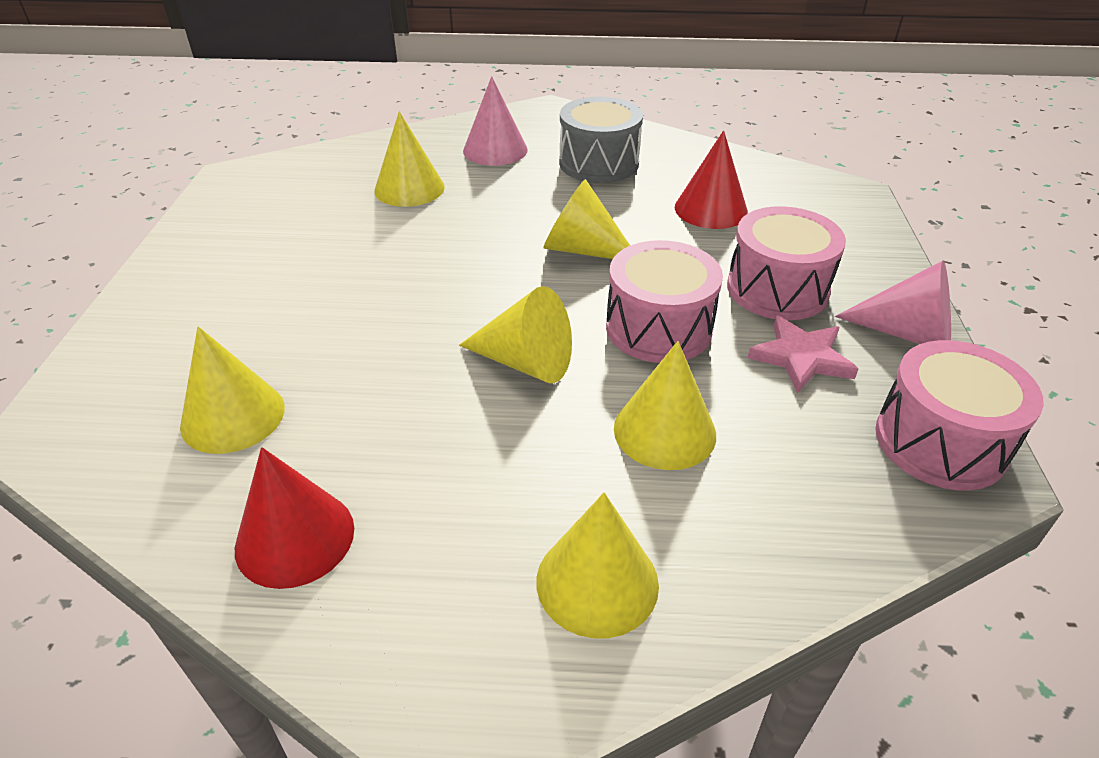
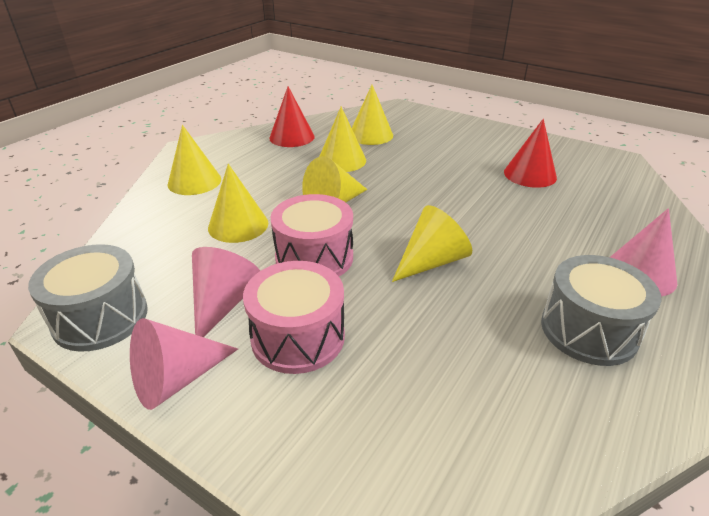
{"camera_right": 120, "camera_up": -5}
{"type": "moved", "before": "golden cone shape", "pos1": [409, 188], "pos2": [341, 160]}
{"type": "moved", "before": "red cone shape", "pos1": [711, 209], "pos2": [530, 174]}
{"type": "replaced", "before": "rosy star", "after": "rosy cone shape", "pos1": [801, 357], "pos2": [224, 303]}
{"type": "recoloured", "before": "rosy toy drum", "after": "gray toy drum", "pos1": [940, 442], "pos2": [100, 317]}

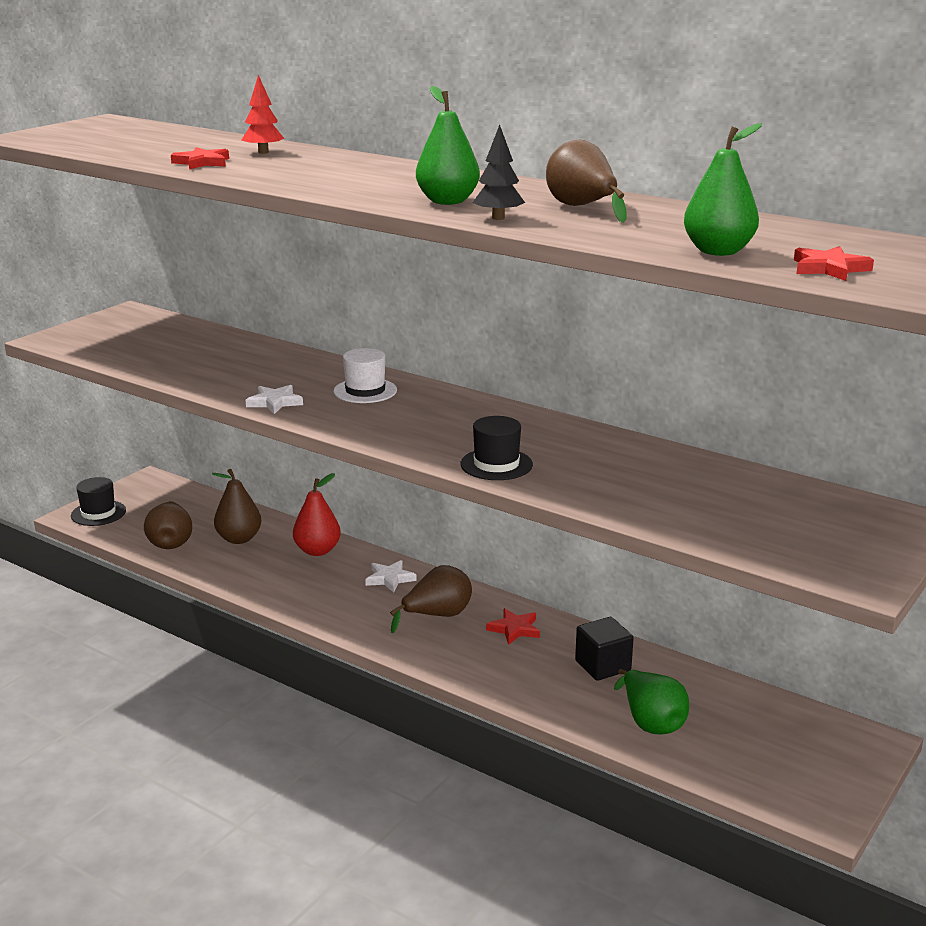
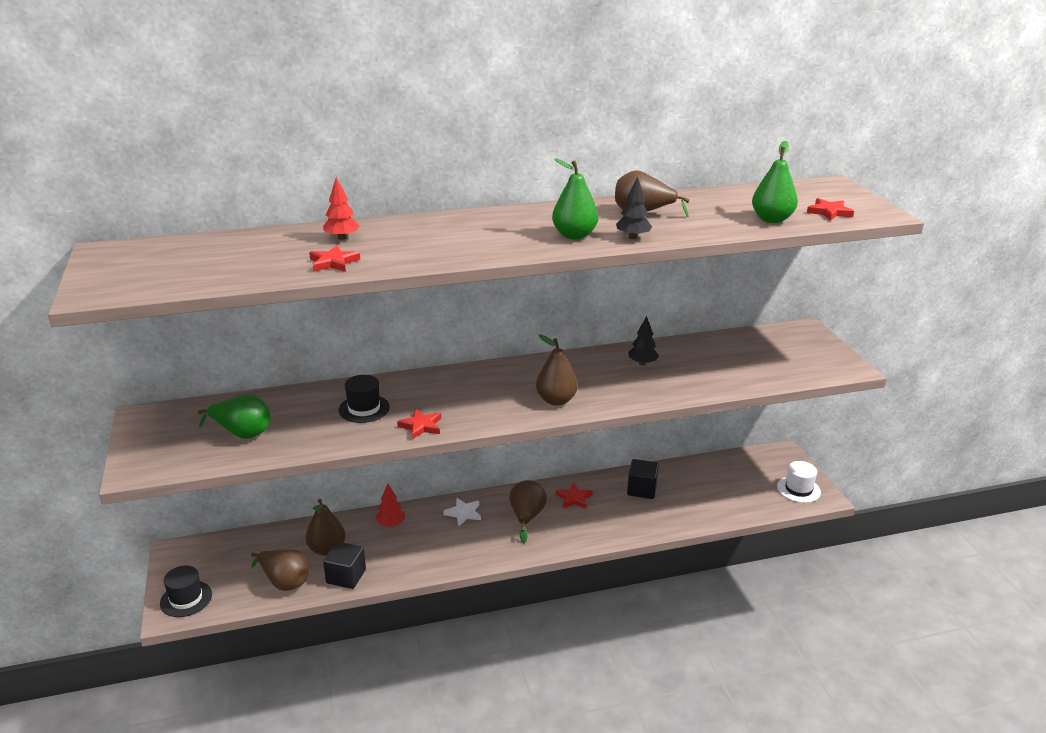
{"camera_right": -50, "camera_up": 5}
{"type": "moved", "before": "pure white hat", "pos1": [365, 391], "pos2": [798, 489]}
{"type": "recoloured", "before": "pure white star", "after": "red star", "pos1": [274, 402], "pos2": [421, 426]}
{"type": "moved", "before": "ebony hat", "pos1": [496, 464], "pos2": [364, 408]}
{"type": "replaced", "before": "red pear fruit", "after": "red tree", "pos1": [317, 550], "pos2": [391, 524]}
{"type": "moved", "before": "emerald pear fruit", "pos1": [651, 722], "pos2": [242, 433]}
{"type": "added", "after": "ebony tree", "pos2": [642, 363]}
{"type": "added", "after": "russet pear fruit", "pos2": [556, 400]}
{"type": "added", "after": "ebony solid cube", "pos2": [346, 576]}

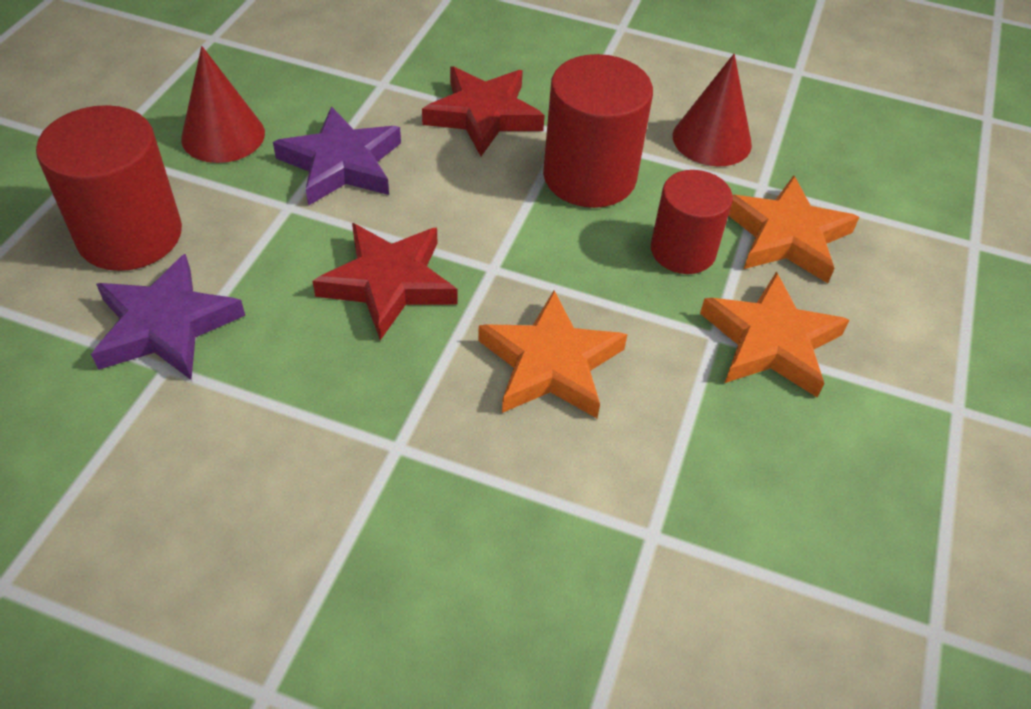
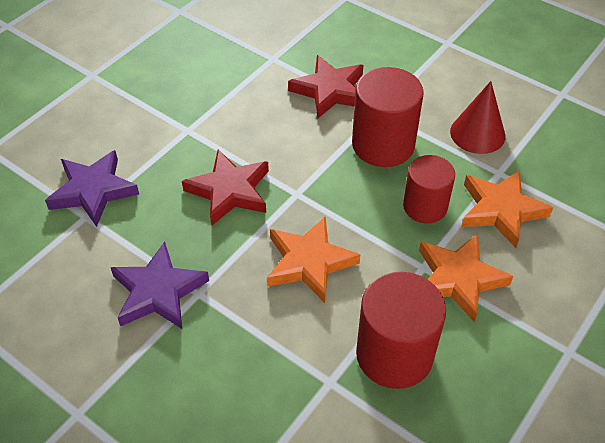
{"camera_right": 20, "camera_up": 0}
{"type": "removed", "before": "red cone shape", "pos1": [223, 135]}
{"type": "moved", "before": "red cylinder", "pos1": [130, 235], "pos2": [394, 354]}
{"type": "moved", "before": "royal purple star", "pos1": [342, 164], "pos2": [158, 291]}

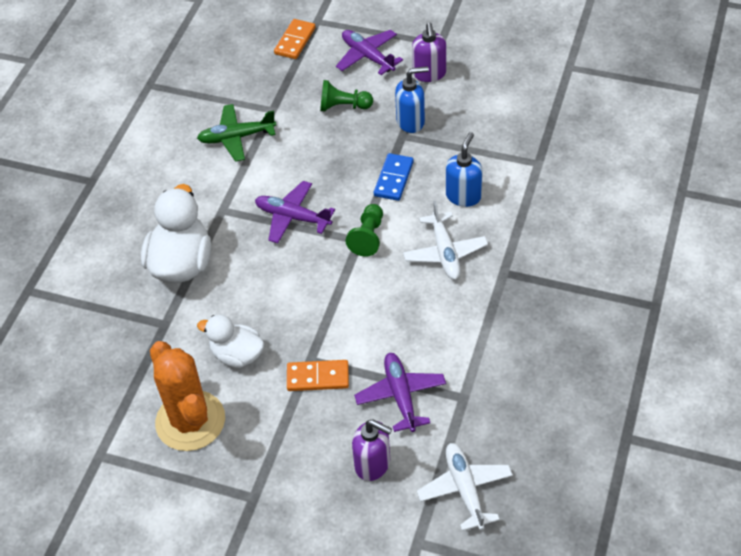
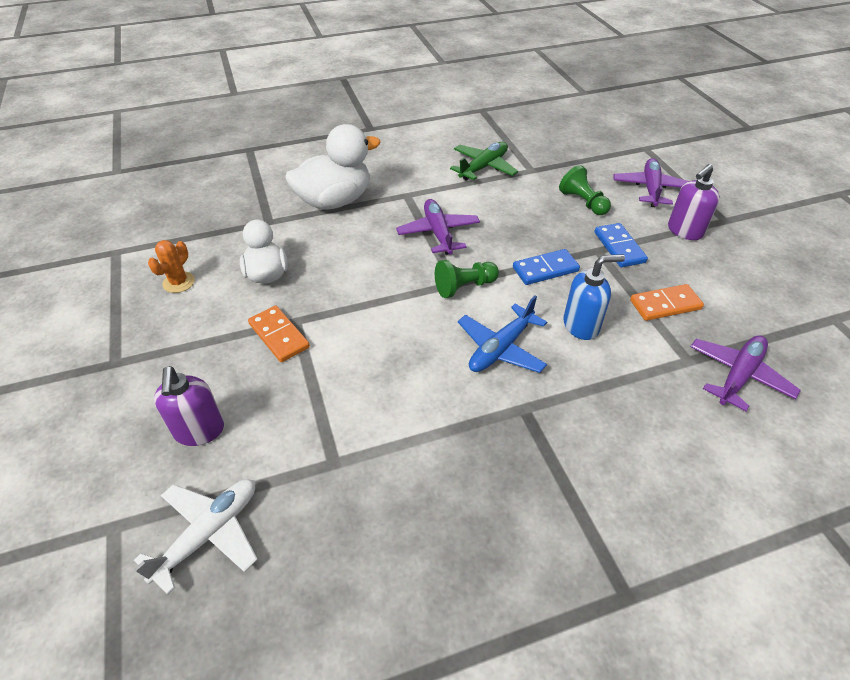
{"camera_right": 50, "camera_up": -5}
{"type": "moved", "before": "bright orange domino piece", "pos1": [295, 41], "pos2": [665, 305]}
{"type": "replaced", "before": "blue soap dispenser", "after": "blue domino piece", "pos1": [411, 121], "pos2": [619, 247]}
{"type": "turned", "before": "emerald plane", "pos1": [236, 137], "pos2": [483, 167], "turn": 90}
{"type": "recoloured", "before": "pure white plane", "after": "blue plane", "pos1": [445, 252], "pos2": [501, 348]}
{"type": "resized", "before": "bright orange cactus", "pos1": [190, 421], "pos2": [179, 282], "scale": 0.45}
{"type": "moved", "before": "royal purple plane", "pos1": [401, 396], "pos2": [738, 376]}

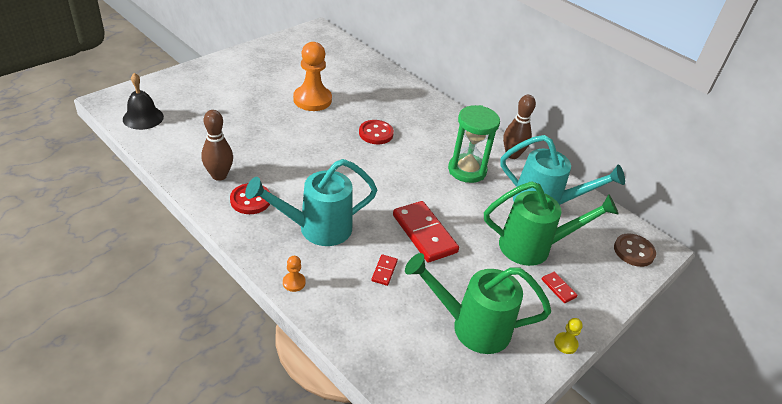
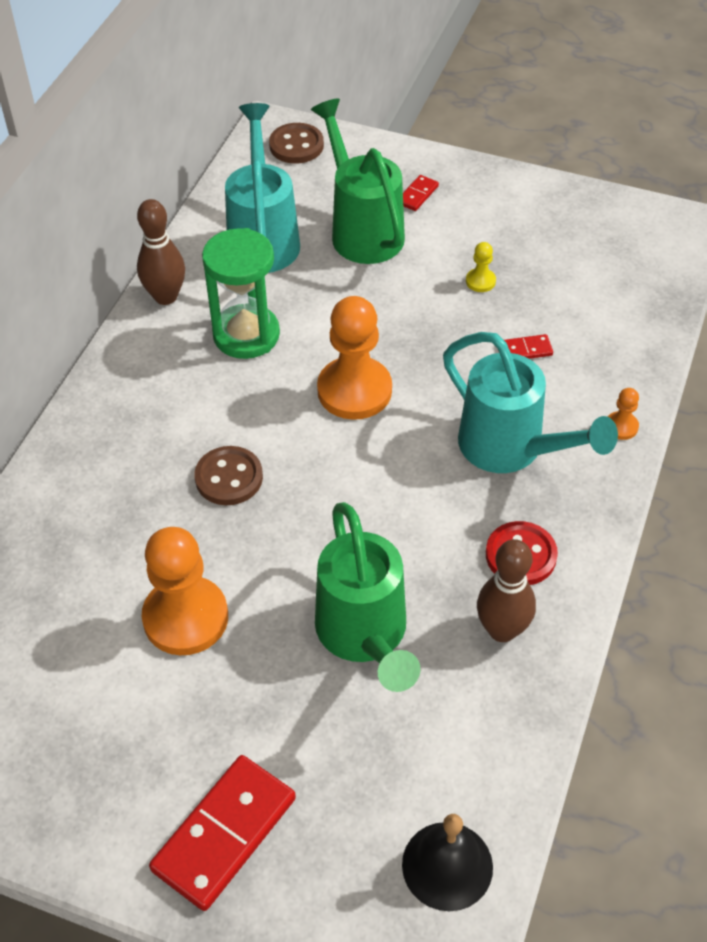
{"camera_right": -110, "camera_up": 10}
{"type": "recoloured", "before": "red sewing button", "after": "russet sewing button", "pos1": [376, 133], "pos2": [229, 478]}
{"type": "moved", "before": "red domino piece", "pos1": [424, 233], "pos2": [224, 834]}
{"type": "moved", "before": "emerald sprinkling can", "pos1": [472, 327], "pos2": [365, 636]}
{"type": "moved", "before": "golden pawn", "pos1": [565, 344], "pos2": [480, 281]}
{"type": "added", "after": "bright orange pawn", "pos2": [354, 390]}

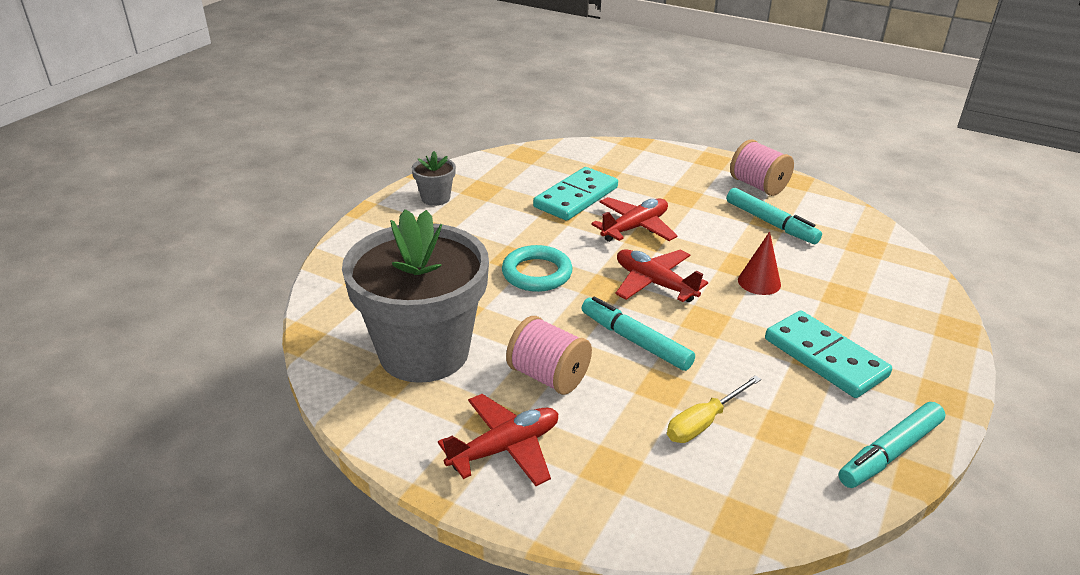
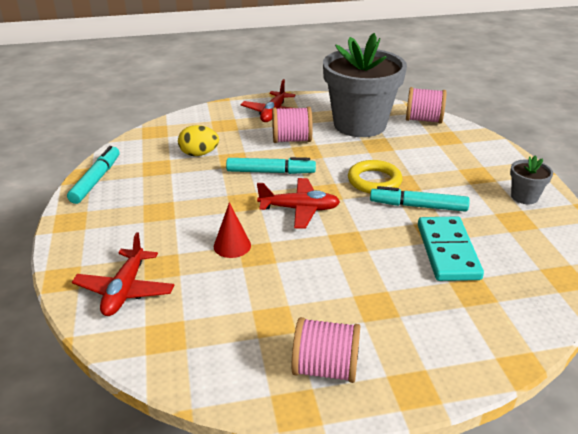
{"camera_right": 140, "camera_up": 0}
{"type": "moved", "before": "teal marker", "pos1": [771, 223], "pos2": [418, 206]}
{"type": "moved", "before": "red plane", "pos1": [635, 227], "pos2": [125, 290]}
{"type": "recoloured", "before": "teal ring", "after": "golden ring", "pos1": [537, 273], "pos2": [374, 181]}
{"type": "removed", "before": "teal domino piece", "pos1": [824, 357]}
{"type": "replaced", "before": "golden hand screwdriver", "after": "golden toy egg", "pos1": [703, 422], "pos2": [199, 154]}
{"type": "added", "after": "rosy bobbin", "pos2": [423, 120]}

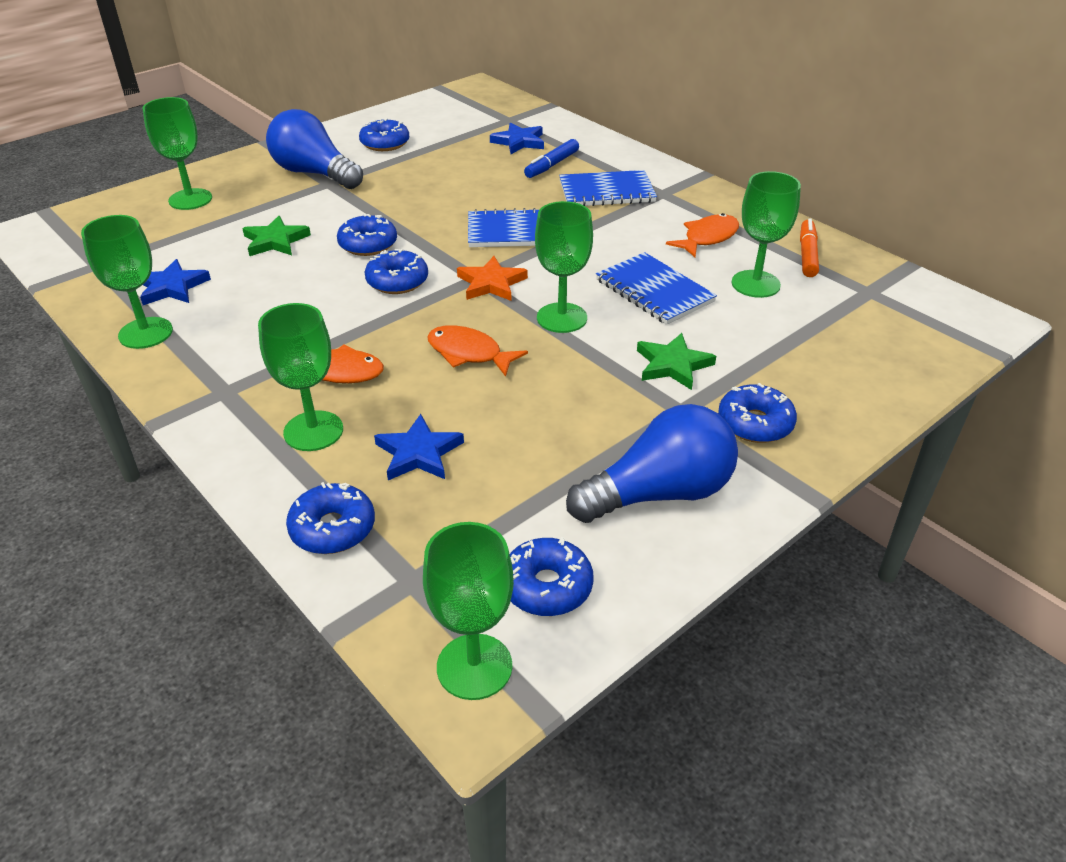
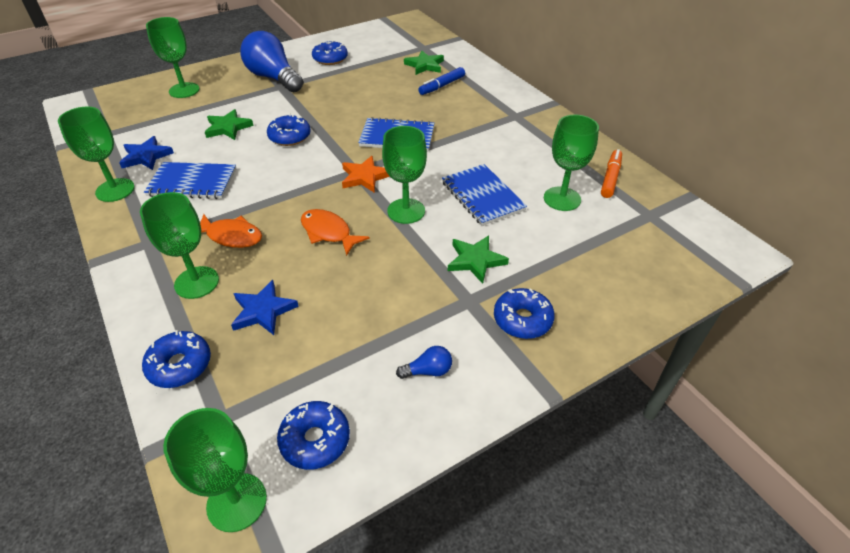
{"camera_right": 10, "camera_up": 5}
{"type": "recoloured", "before": "blue star", "after": "emerald star", "pos1": [519, 142], "pos2": [425, 65]}
{"type": "moved", "before": "blue exercise book", "pos1": [606, 191], "pos2": [192, 182]}
{"type": "removed", "before": "bright orange fish", "pos1": [707, 238]}
{"type": "removed", "before": "blue doughnut", "pos1": [397, 281]}
{"type": "resized", "before": "blue bulb", "pos1": [659, 493], "pos2": [428, 371], "scale": 0.41}

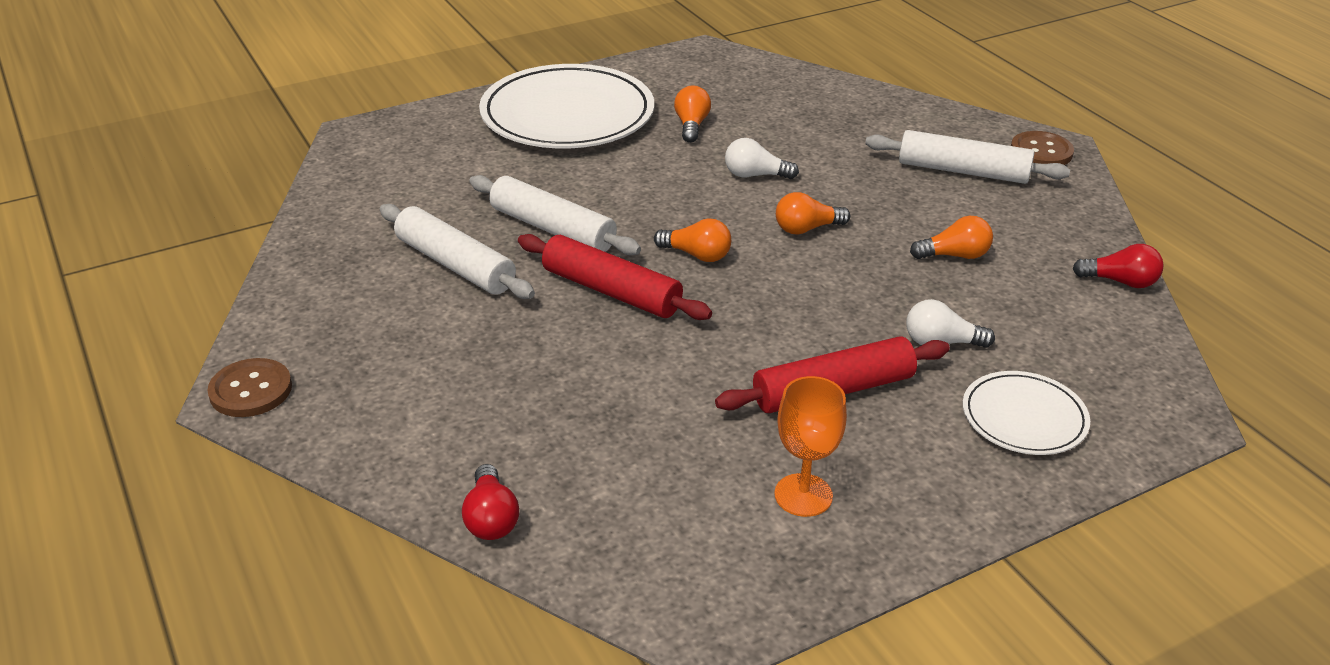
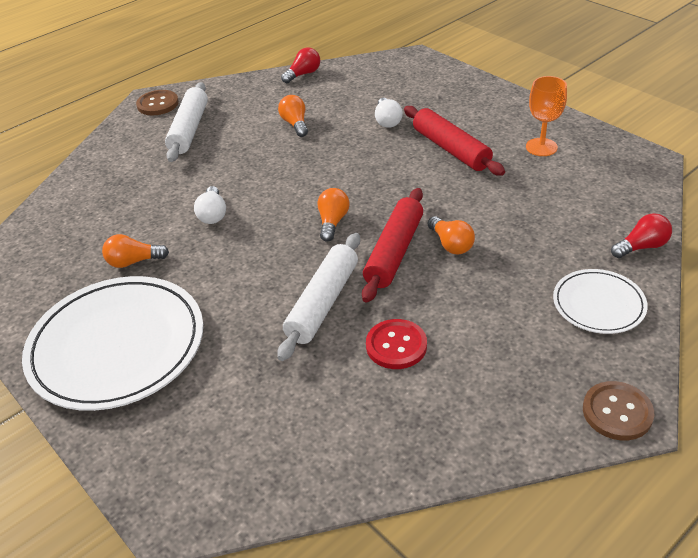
{"camera_right": -100, "camera_up": 5}
{"type": "moved", "before": "bright orange bulb", "pos1": [807, 229], "pos2": [451, 244]}
{"type": "replaced", "before": "pure white pastry roller", "after": "red sewing button", "pos1": [455, 265], "pos2": [396, 345]}
{"type": "turned", "before": "red bulb", "pos1": [1120, 281], "pos2": [303, 74], "turn": 45}
{"type": "moved", "before": "pure white flat dish", "pos1": [1024, 417], "pos2": [598, 304]}

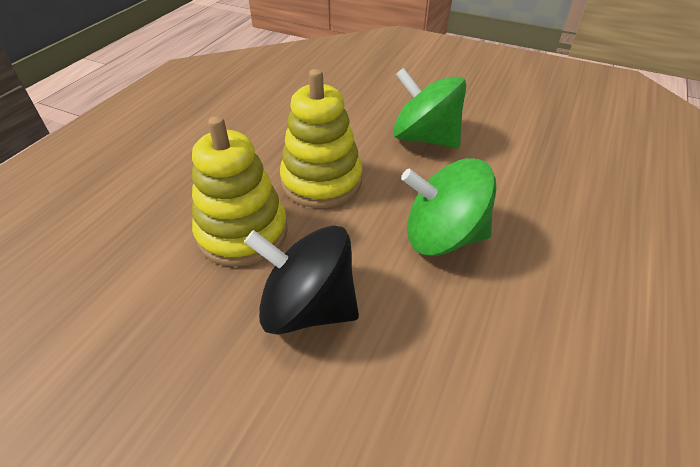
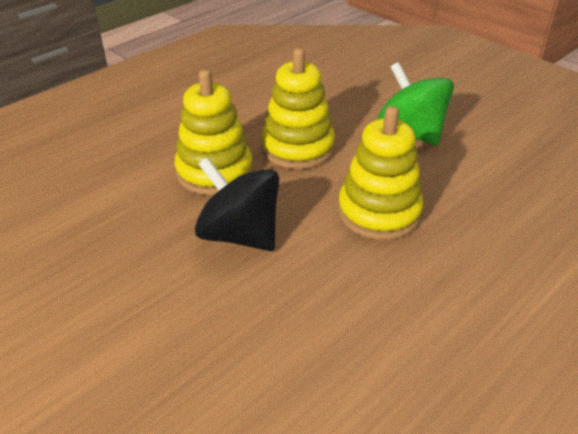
{"camera_right": 20, "camera_up": -5}
{"type": "replaced", "before": "emerald whirligig", "after": "golden stacking rings", "pos1": [443, 237], "pos2": [379, 212]}

